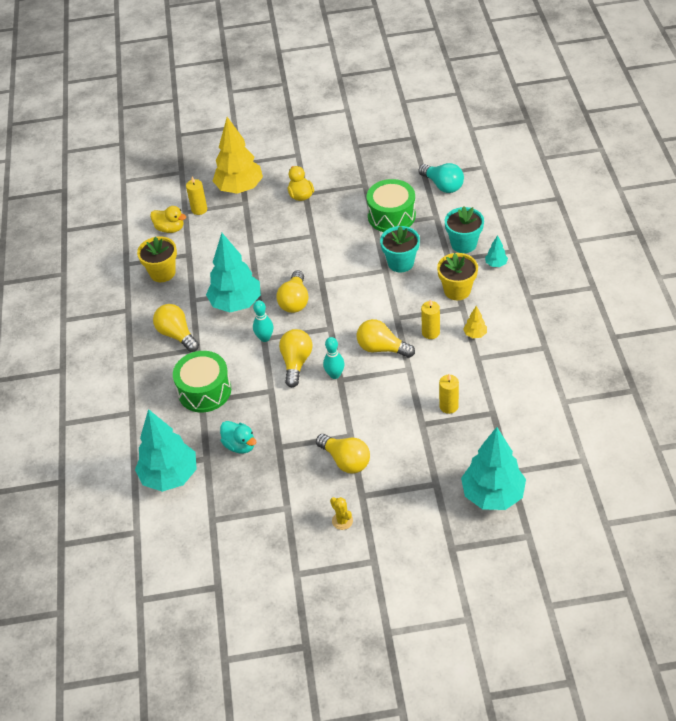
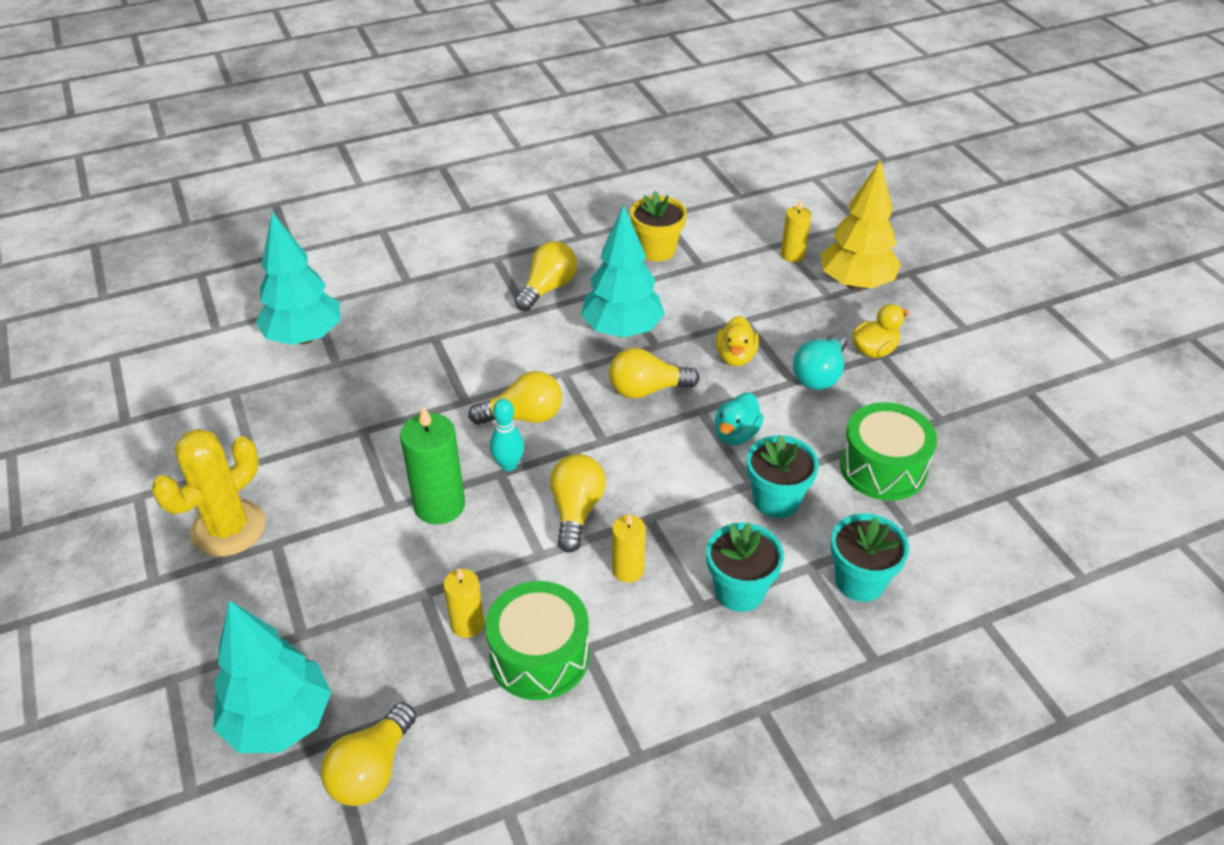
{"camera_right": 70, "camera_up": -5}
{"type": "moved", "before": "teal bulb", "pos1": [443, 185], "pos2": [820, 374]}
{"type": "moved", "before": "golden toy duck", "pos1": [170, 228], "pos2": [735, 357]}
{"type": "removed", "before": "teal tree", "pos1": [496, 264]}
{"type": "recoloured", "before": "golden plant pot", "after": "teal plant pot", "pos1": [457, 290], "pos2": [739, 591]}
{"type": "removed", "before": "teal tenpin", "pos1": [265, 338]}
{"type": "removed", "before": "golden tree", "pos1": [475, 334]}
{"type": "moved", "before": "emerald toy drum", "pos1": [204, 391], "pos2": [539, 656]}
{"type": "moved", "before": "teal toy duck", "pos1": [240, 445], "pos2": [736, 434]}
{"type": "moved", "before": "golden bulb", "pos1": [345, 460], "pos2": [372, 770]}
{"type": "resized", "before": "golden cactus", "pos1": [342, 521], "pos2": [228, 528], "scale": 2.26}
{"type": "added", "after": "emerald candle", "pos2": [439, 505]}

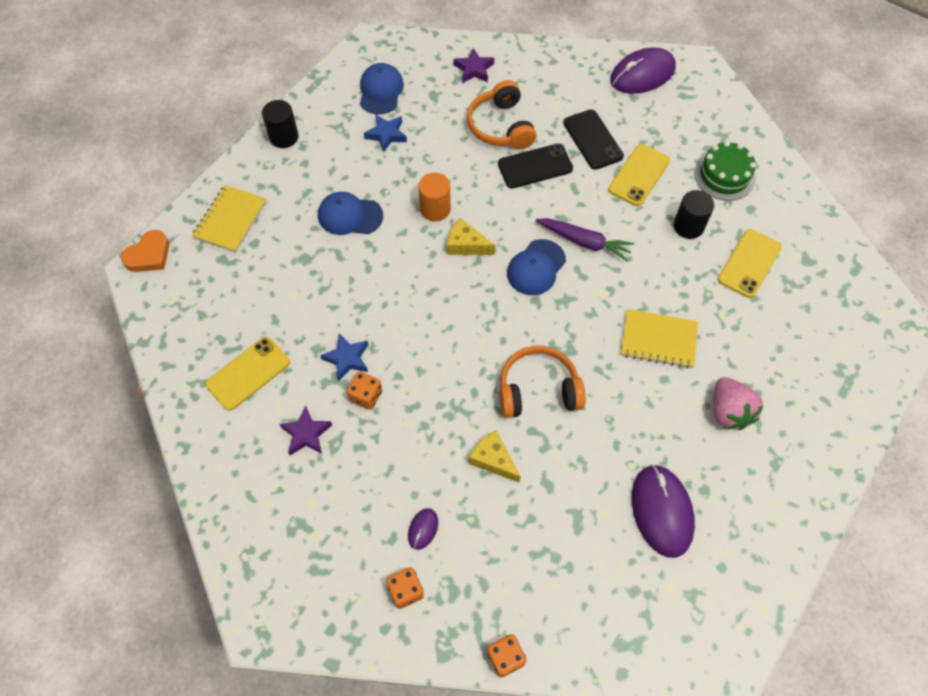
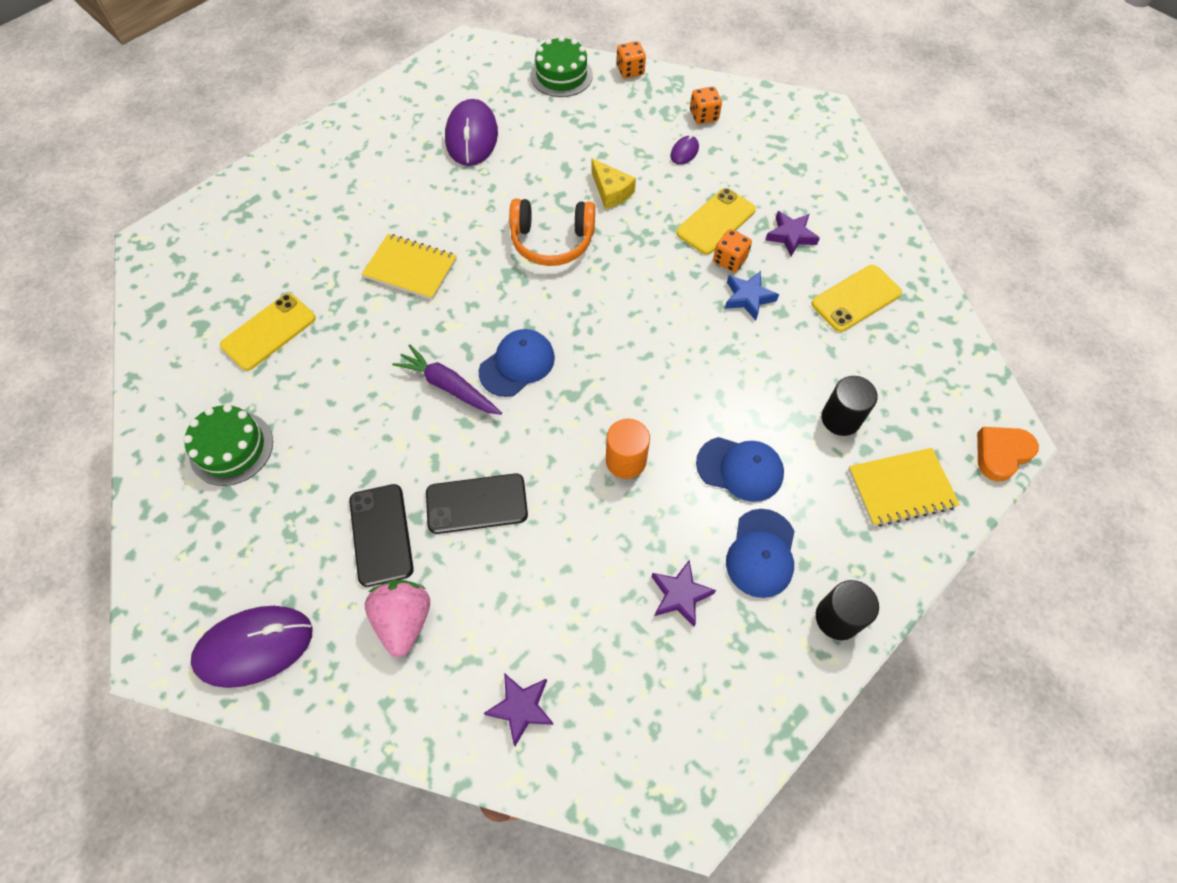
{"camera_right": -170, "camera_up": 0}
{"type": "moved", "before": "blue peaked cap", "pos1": [381, 91], "pos2": [761, 553]}
{"type": "removed", "before": "bright orange over-ear headphones", "pos1": [501, 126]}
{"type": "recoloured", "before": "blue star", "after": "royal purple star", "pos1": [386, 135], "pos2": [680, 595]}
{"type": "moved", "before": "golden phone", "pos1": [639, 175], "pos2": [716, 221]}
{"type": "turned", "before": "golden exercise book", "pos1": [230, 220], "pos2": [901, 488], "turn": 45}
{"type": "moved", "before": "ebony cylinder", "pos1": [688, 226], "pos2": [840, 418]}
{"type": "removed", "before": "golden cheese", "pos1": [466, 245]}
{"type": "moved", "before": "rosy berry", "pos1": [728, 411], "pos2": [404, 620]}
{"type": "added", "after": "emerald layer cake", "pos2": [561, 75]}

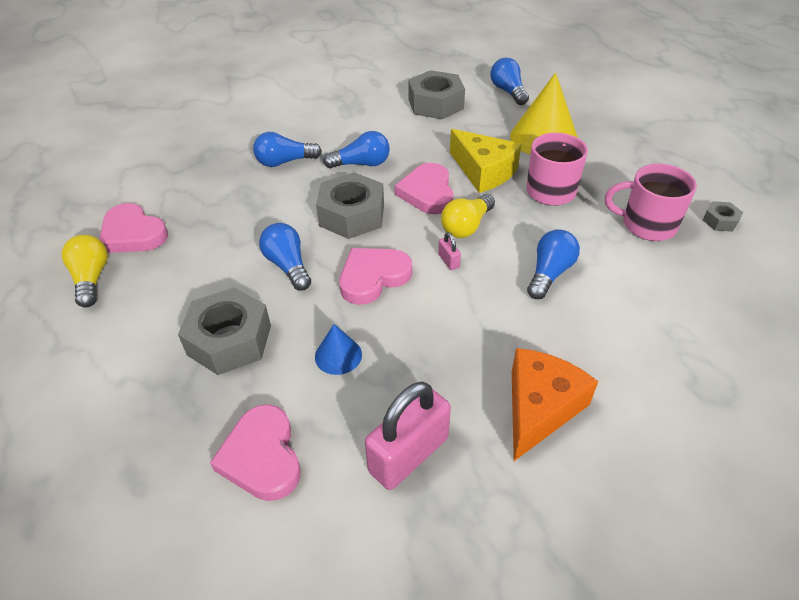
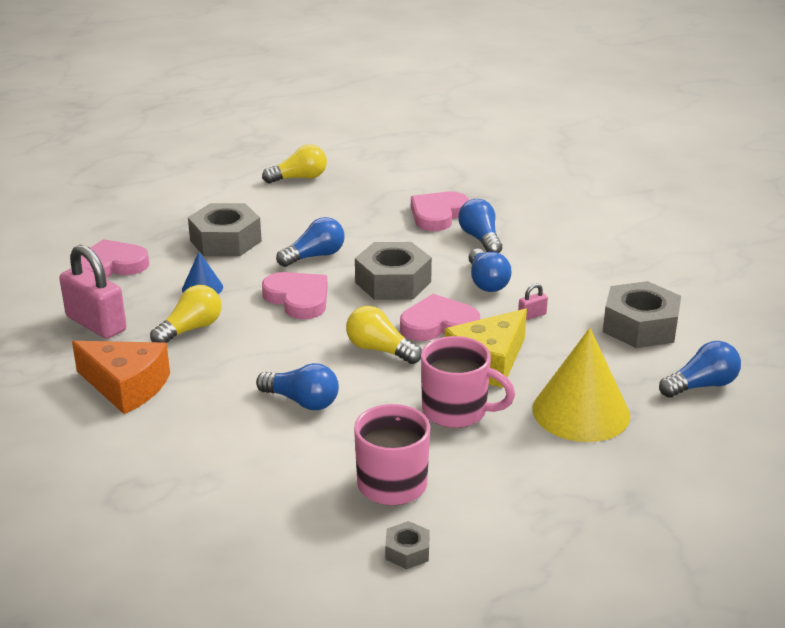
{"camera_right": 85, "camera_up": -15}
{"type": "moved", "before": "rosy heart shape", "pos1": [133, 234], "pos2": [438, 215]}
{"type": "moved", "before": "rosy small lock", "pos1": [448, 261], "pos2": [532, 315]}
{"type": "added", "after": "golden bulb", "pos2": [191, 329]}

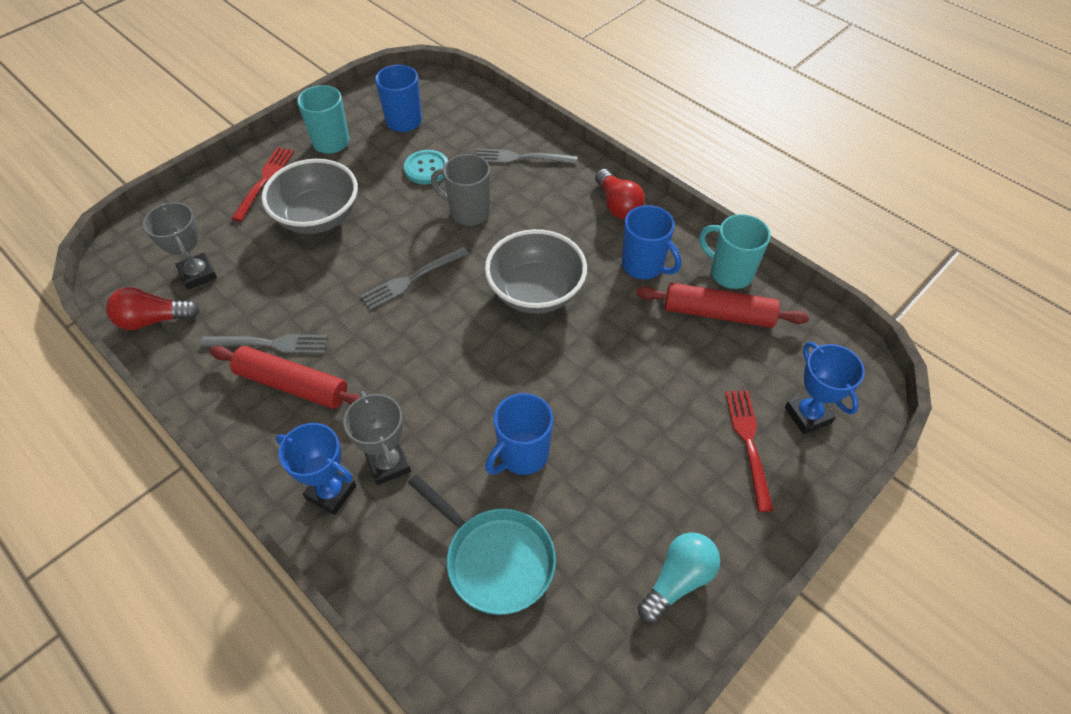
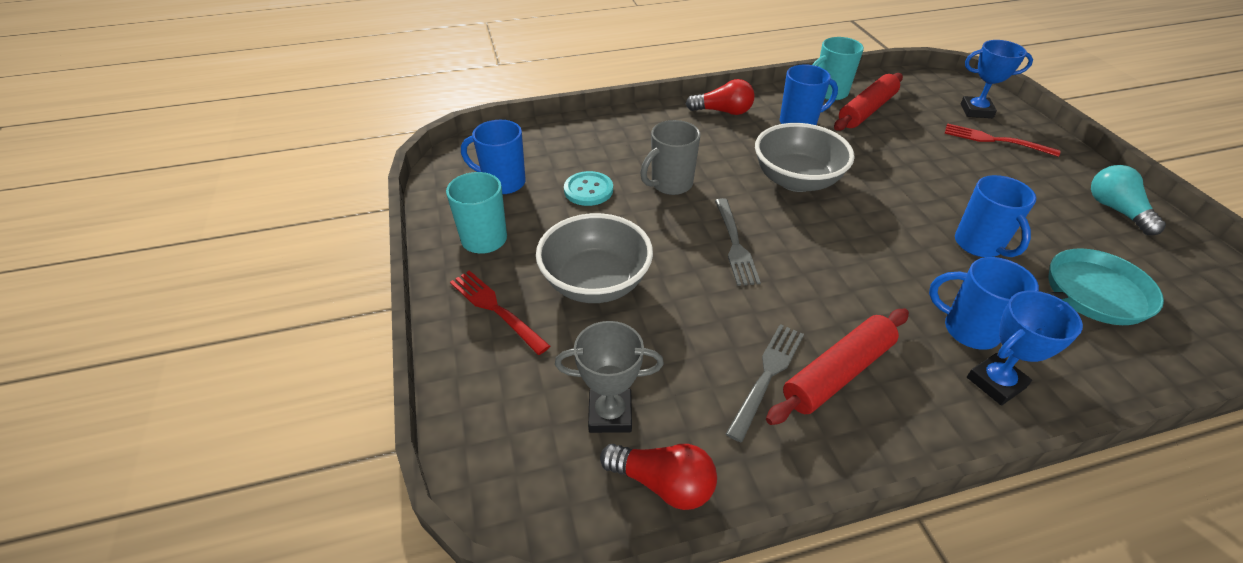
{"camera_right": -60, "camera_up": -10}
{"type": "removed", "before": "gray table fork", "pos1": [521, 158]}
{"type": "turned", "before": "red bulb", "pos1": [154, 320], "pos2": [663, 483], "turn": -90}
{"type": "replaced", "before": "gray prize cup", "after": "blue mug", "pos1": [388, 464], "pos2": [968, 330]}

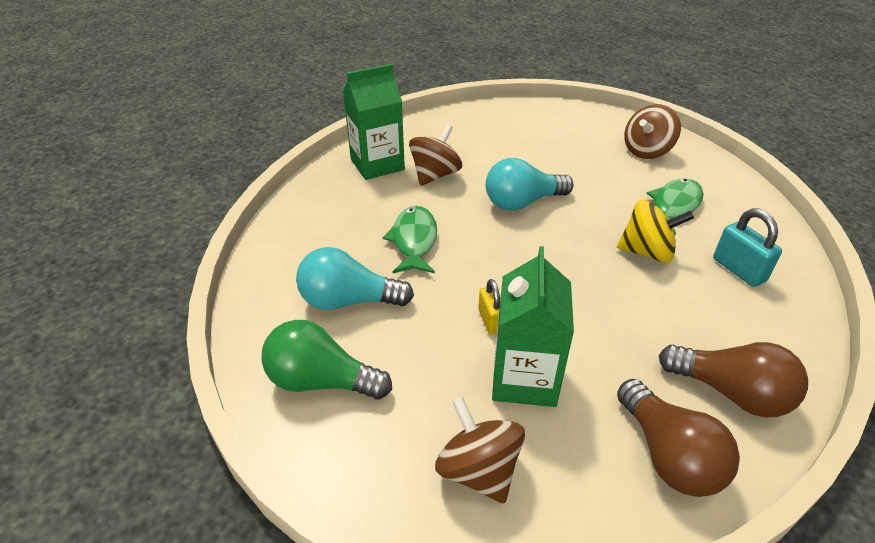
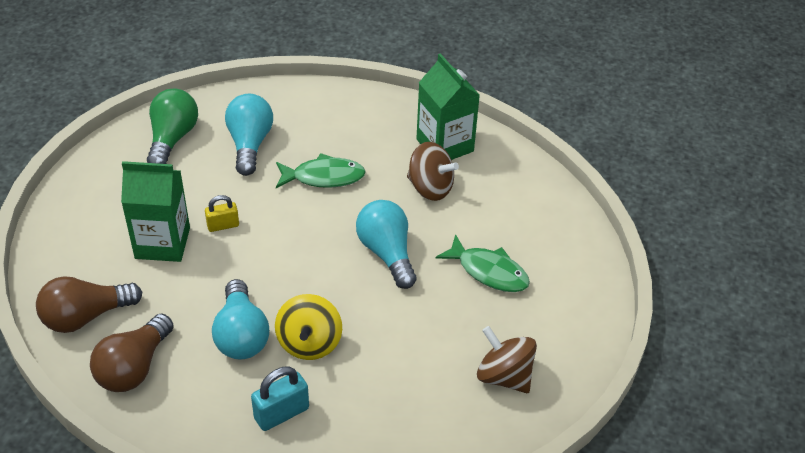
{"camera_right": 85, "camera_up": 5}
{"type": "moved", "before": "emerald fish", "pos1": [673, 206], "pos2": [488, 271]}
{"type": "removed", "before": "russet whirligig", "pos1": [478, 470]}
{"type": "added", "after": "teal bulb", "pos2": [241, 335]}

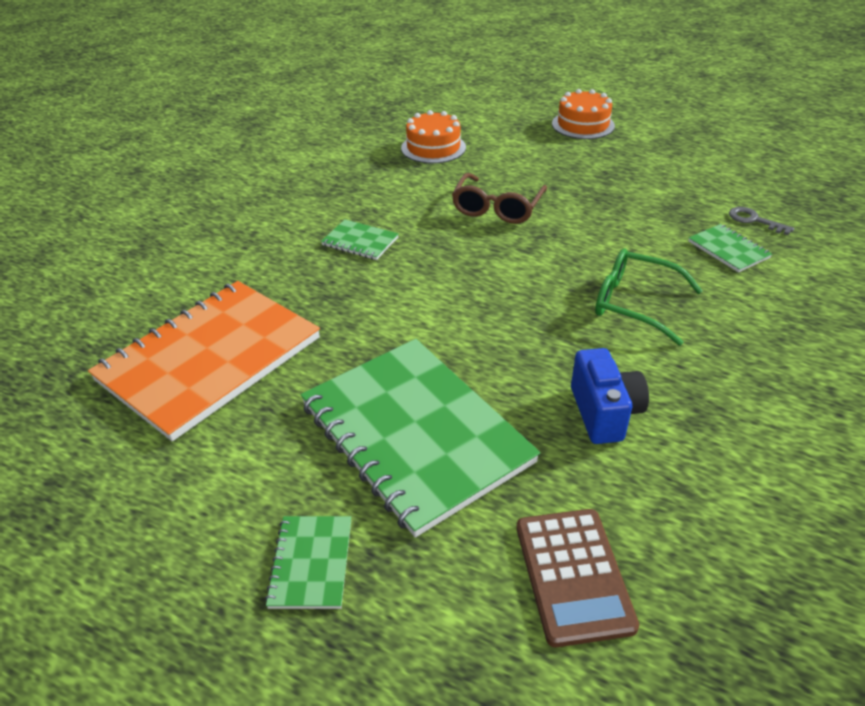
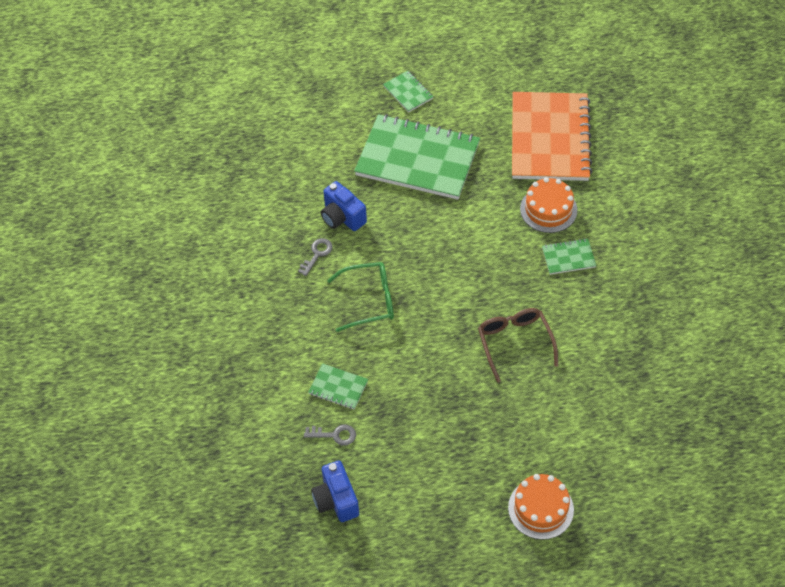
{"camera_right": 145, "camera_up": 15}
{"type": "moved", "before": "bright orange layer cake", "pos1": [433, 148], "pos2": [548, 209]}
{"type": "removed", "before": "russet pocket calculator", "pos1": [573, 575]}
{"type": "added", "after": "gray latchkey", "pos2": [317, 254]}
{"type": "added", "after": "blue camera", "pos2": [336, 500]}

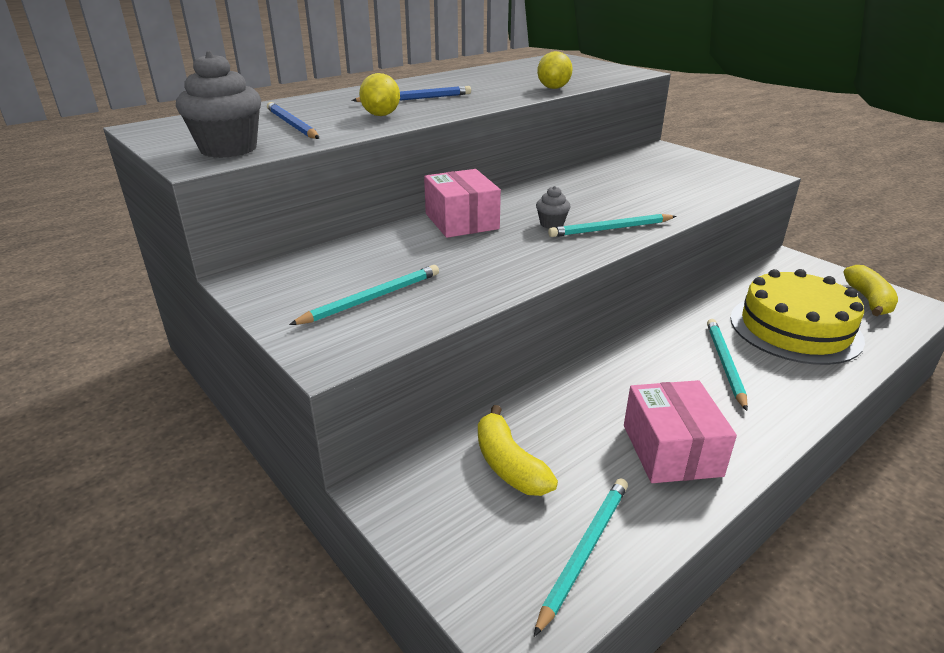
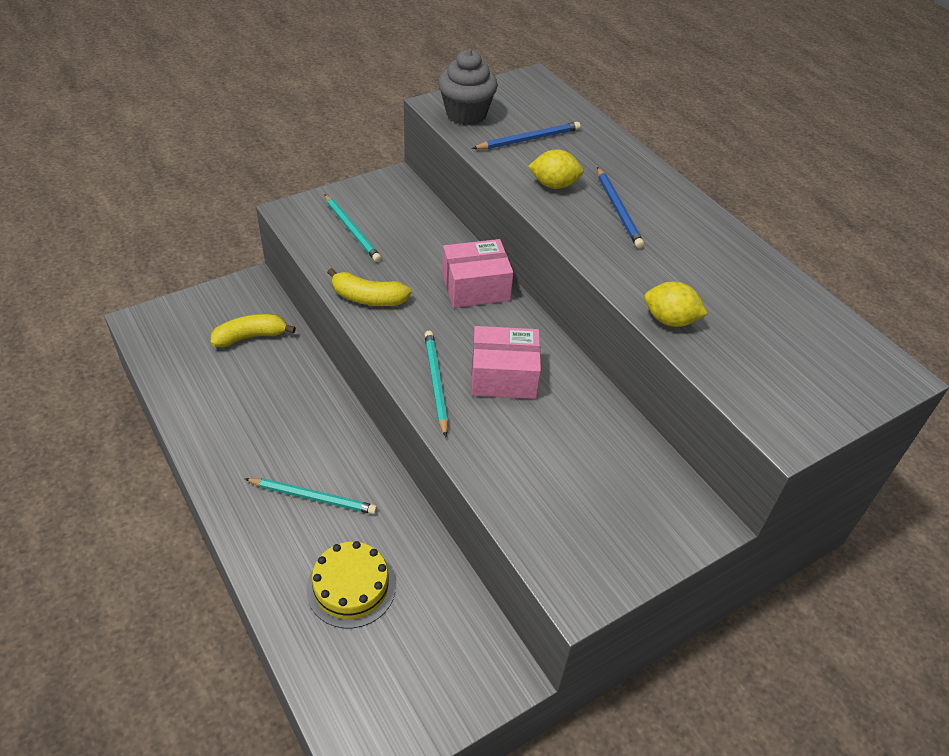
{"camera_right": 95, "camera_up": 15}
{"type": "removed", "before": "gray muffin", "pos1": [551, 224]}
{"type": "moved", "before": "golden toy banana", "pos1": [868, 300], "pos2": [368, 298]}
{"type": "resized", "before": "golden layer cake", "pos1": [795, 328], "pos2": [351, 587], "scale": 0.66}
{"type": "moved", "before": "rosy package", "pos1": [671, 450], "pos2": [503, 376]}
{"type": "removed", "before": "teal pencil", "pos1": [584, 551]}

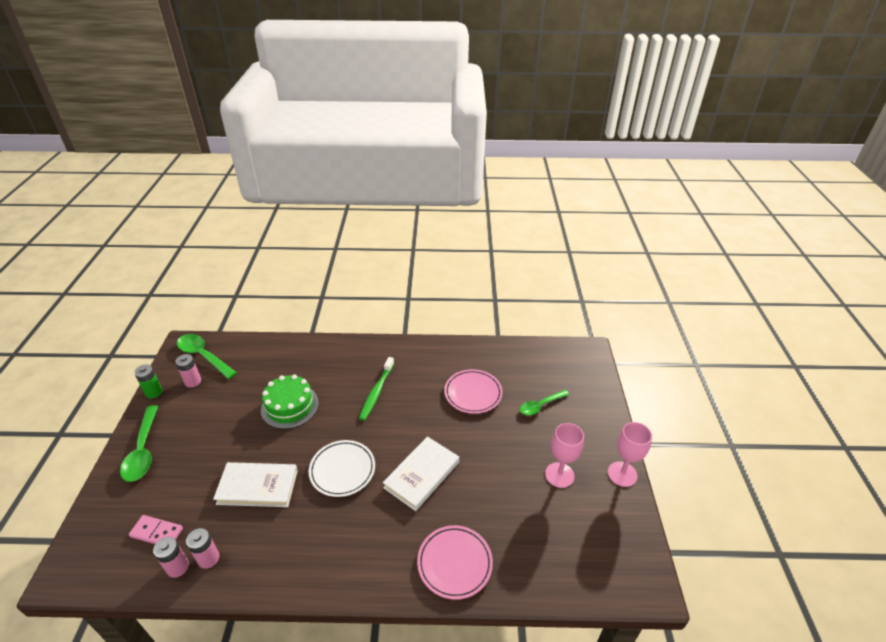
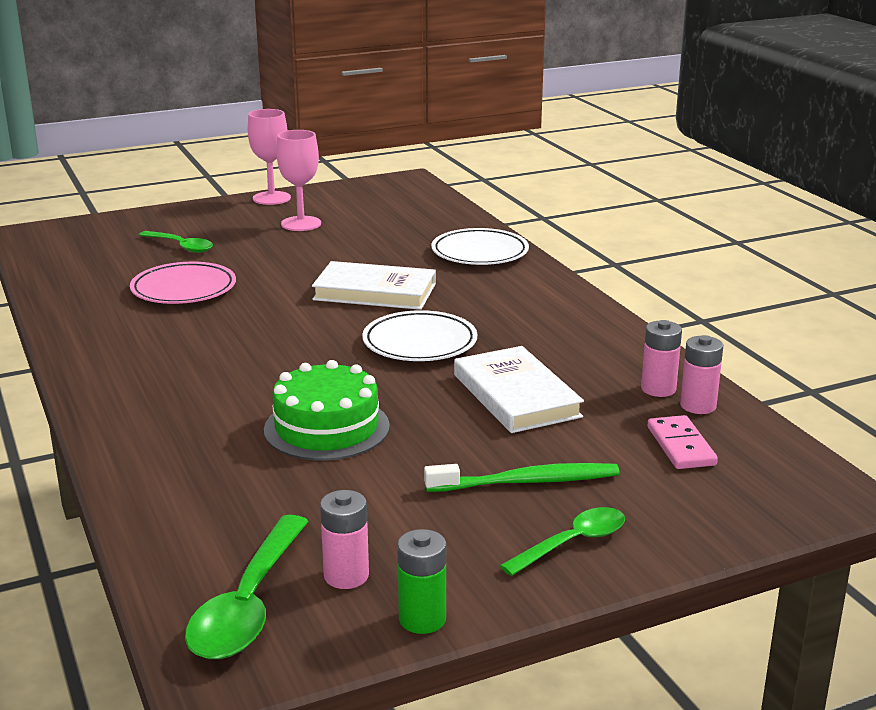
{"camera_right": -115, "camera_up": -15}
{"type": "moved", "before": "emerald toothbrush", "pos1": [376, 392], "pos2": [527, 482]}
{"type": "resized", "before": "emerald teaspoon", "pos1": [143, 451], "pos2": [573, 543], "scale": 0.65}
{"type": "recoloured", "before": "rosy flat dish", "after": "pure white flat dish", "pos1": [454, 563], "pos2": [480, 253]}

